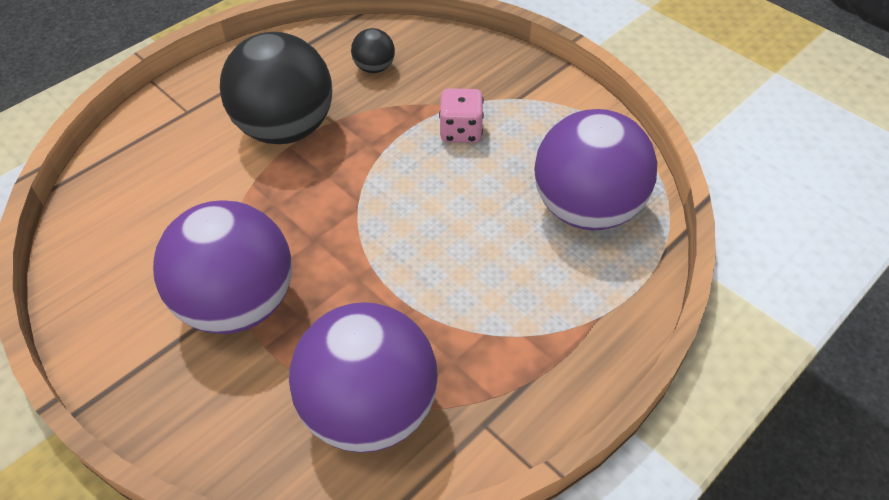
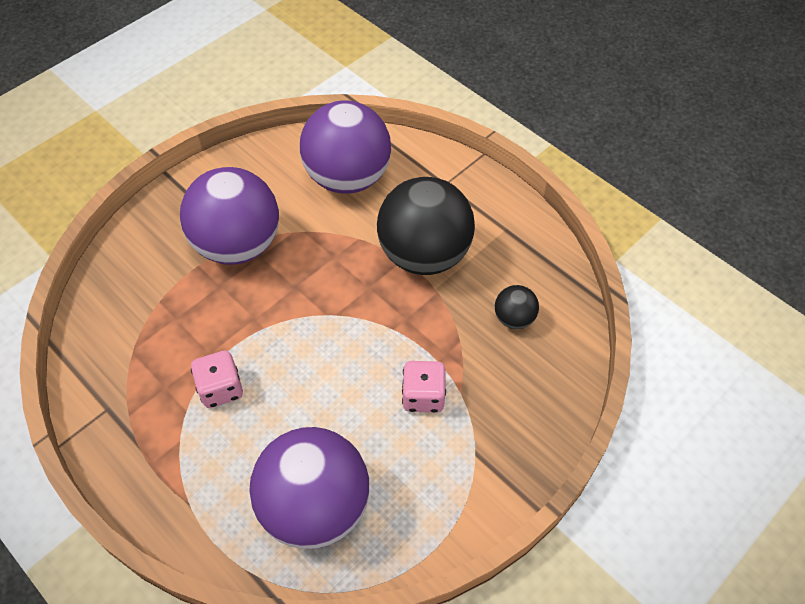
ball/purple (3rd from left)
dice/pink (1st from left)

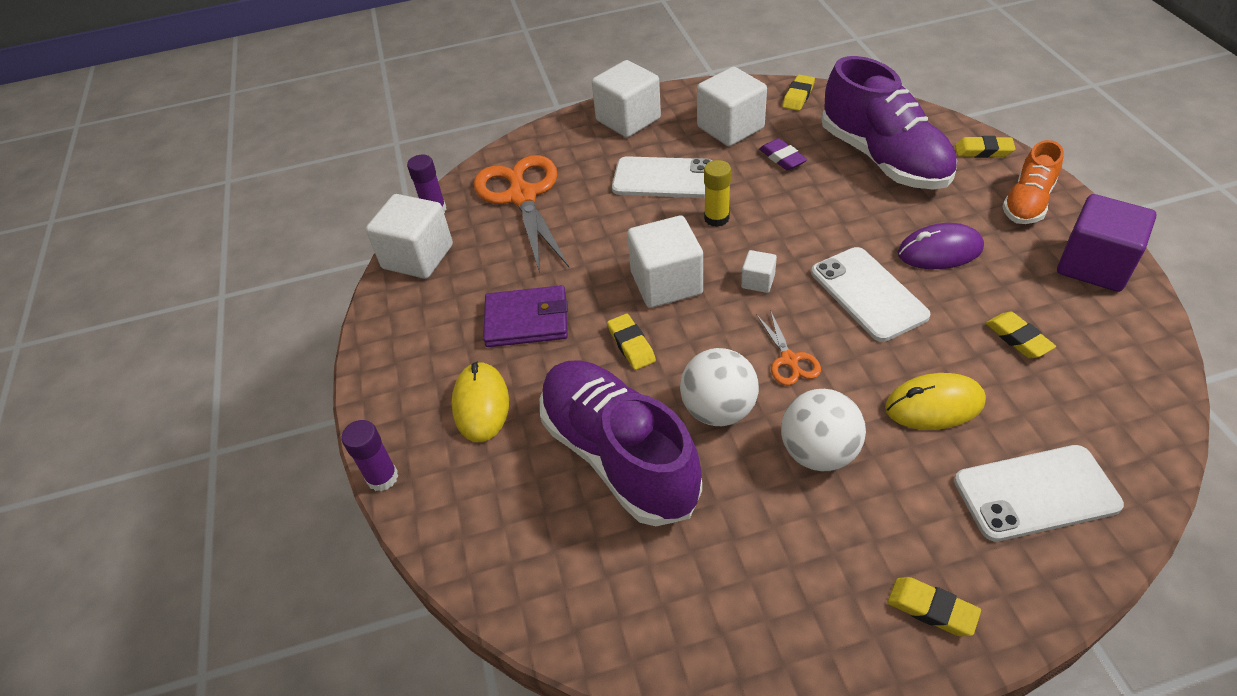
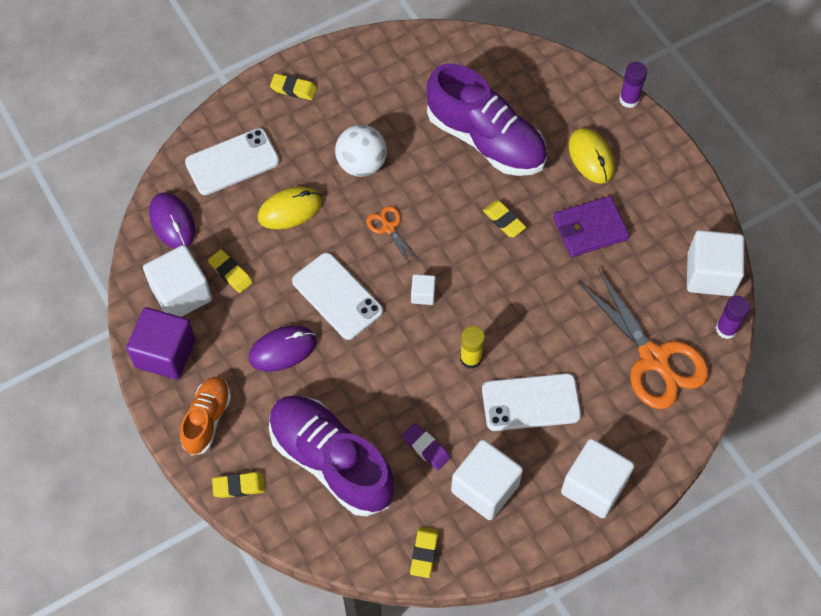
cube/white (1st from left)
ball/white (1st from left in the first image)
mouse/purple (1st from left)

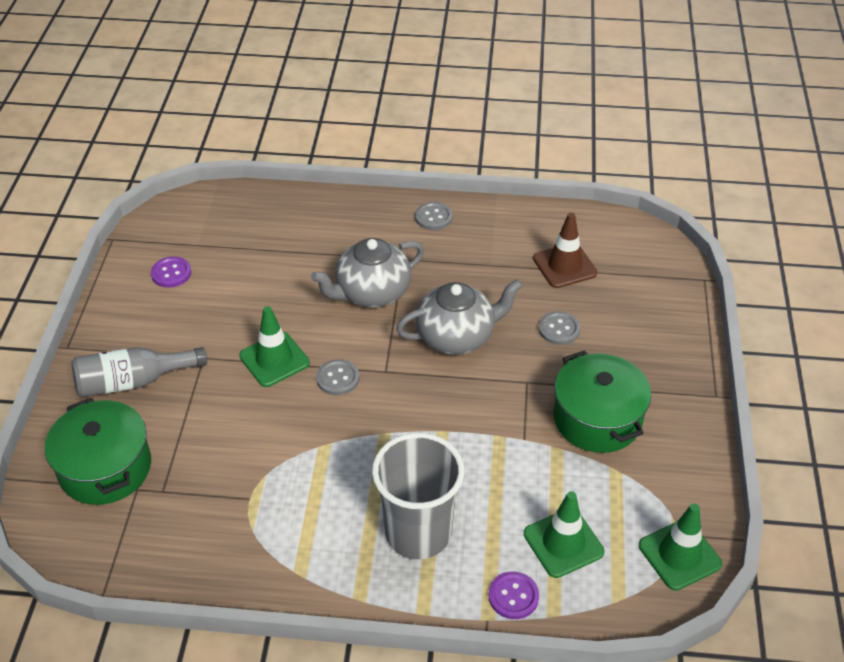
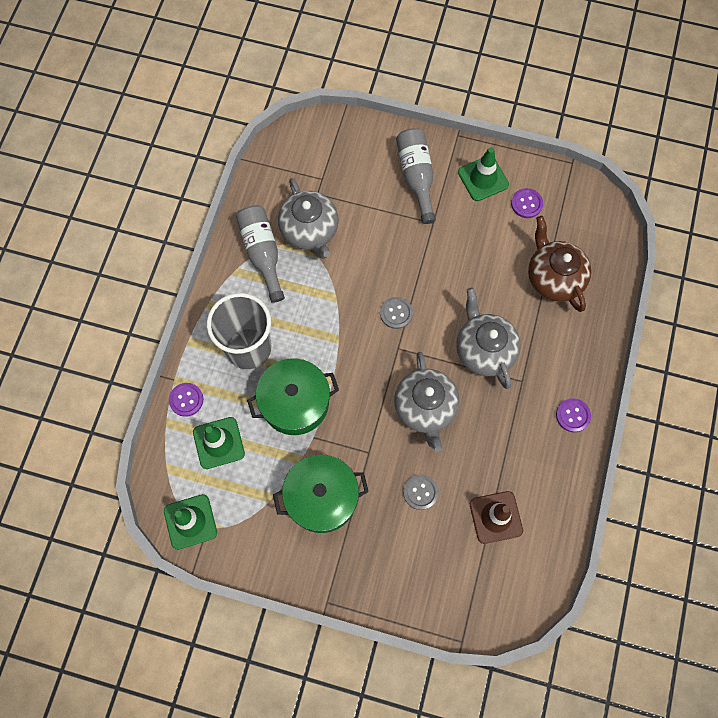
button/purple (3rd from left)
traffic cone/green (3rd from left)
pot/green (1st from left)
teapot/grey (1st from left)
bottle/grey (1st from left)
teapot/brown

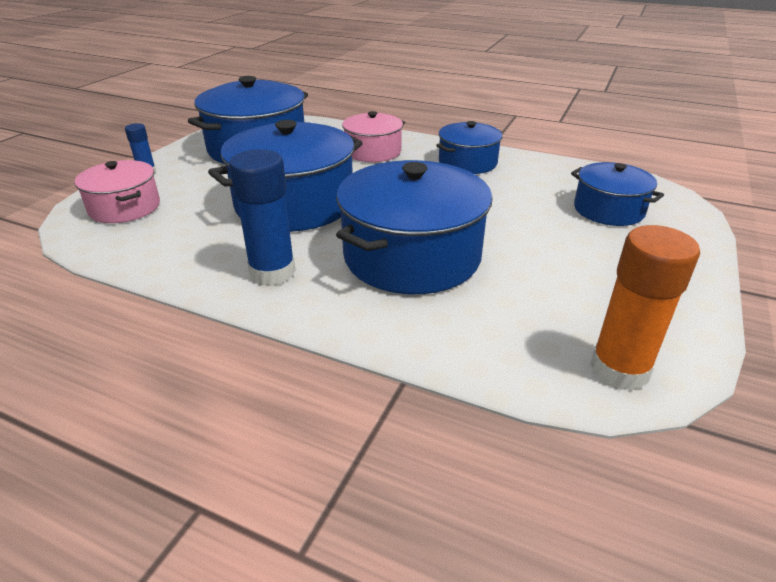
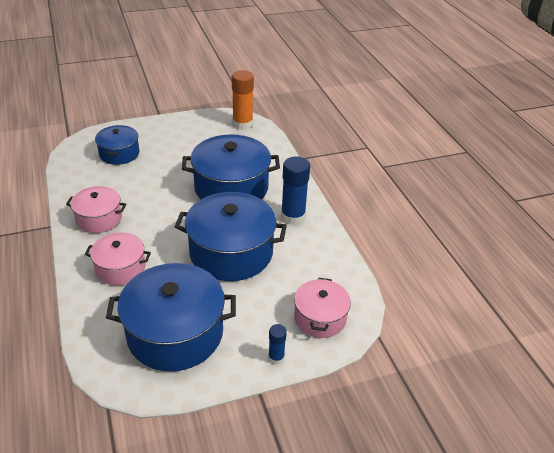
pot/pink (1st from left)

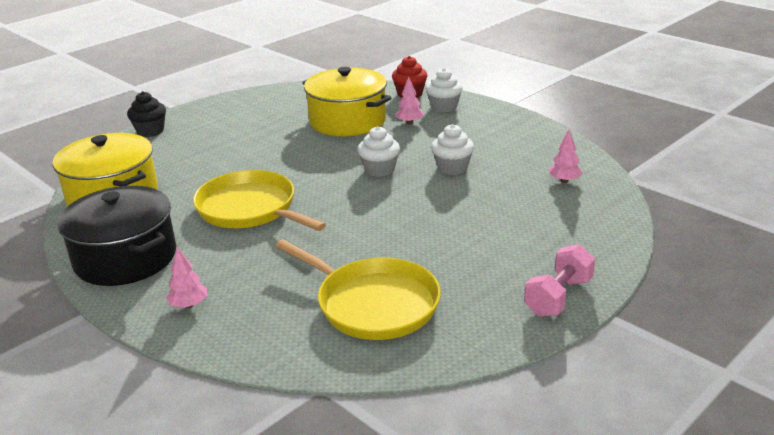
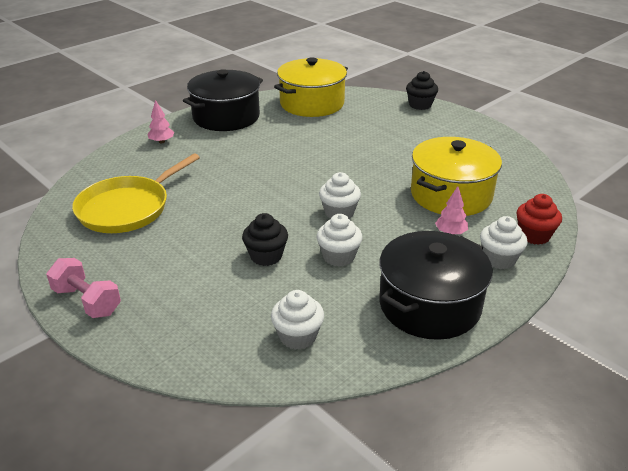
cupcake/white (1st from left)
pan/yellow (1st from left in the first image)
cupcake/black (1st from left)
pot/black (2nd from left)

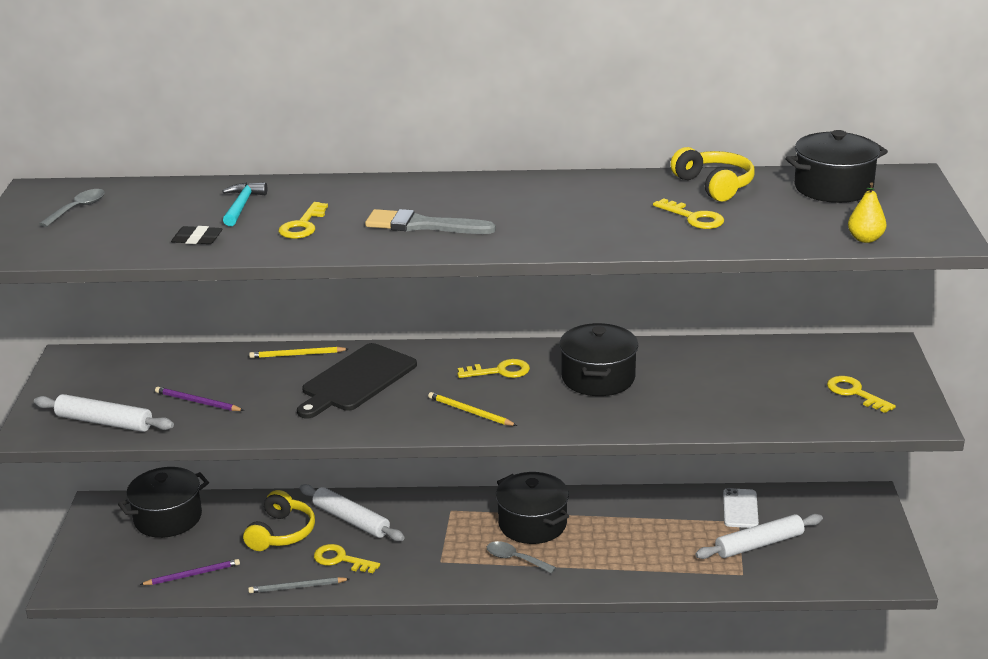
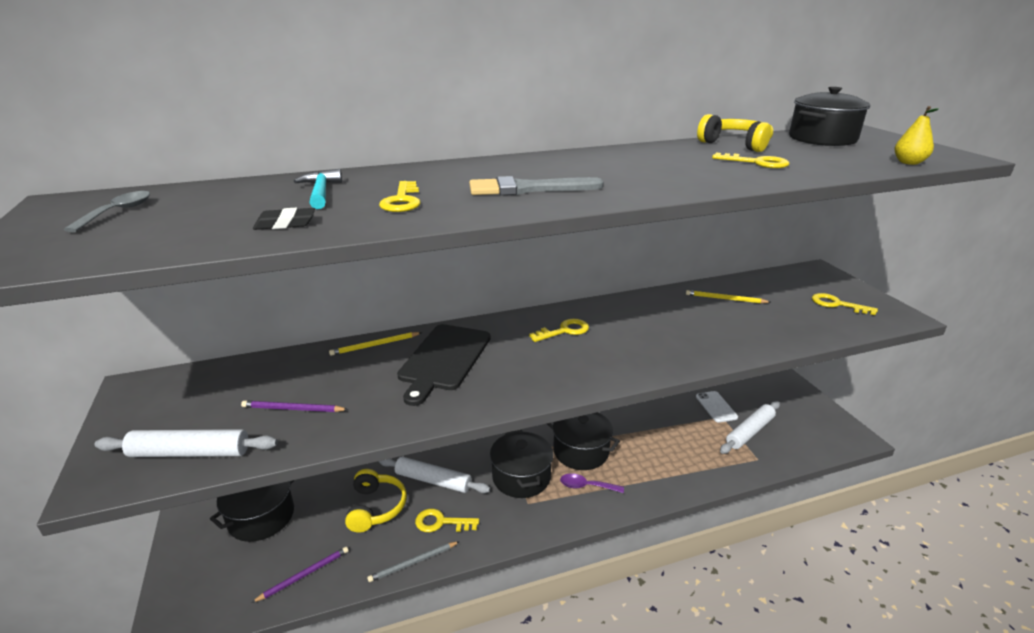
pot/black (2nd from left)
pencil/yellow (2nd from left)
spoon/purple

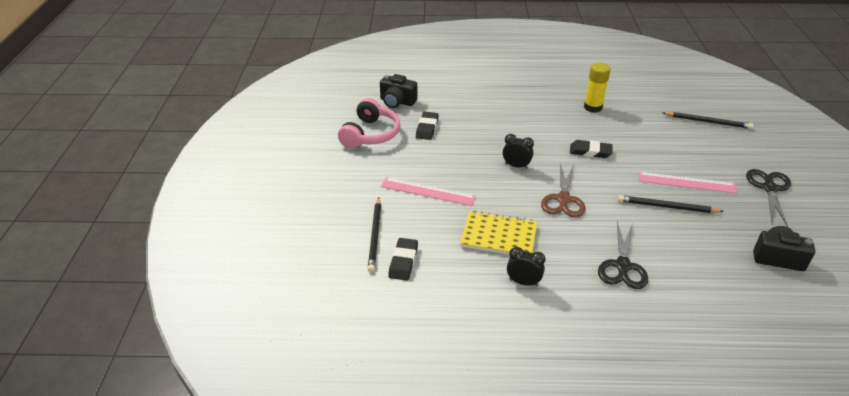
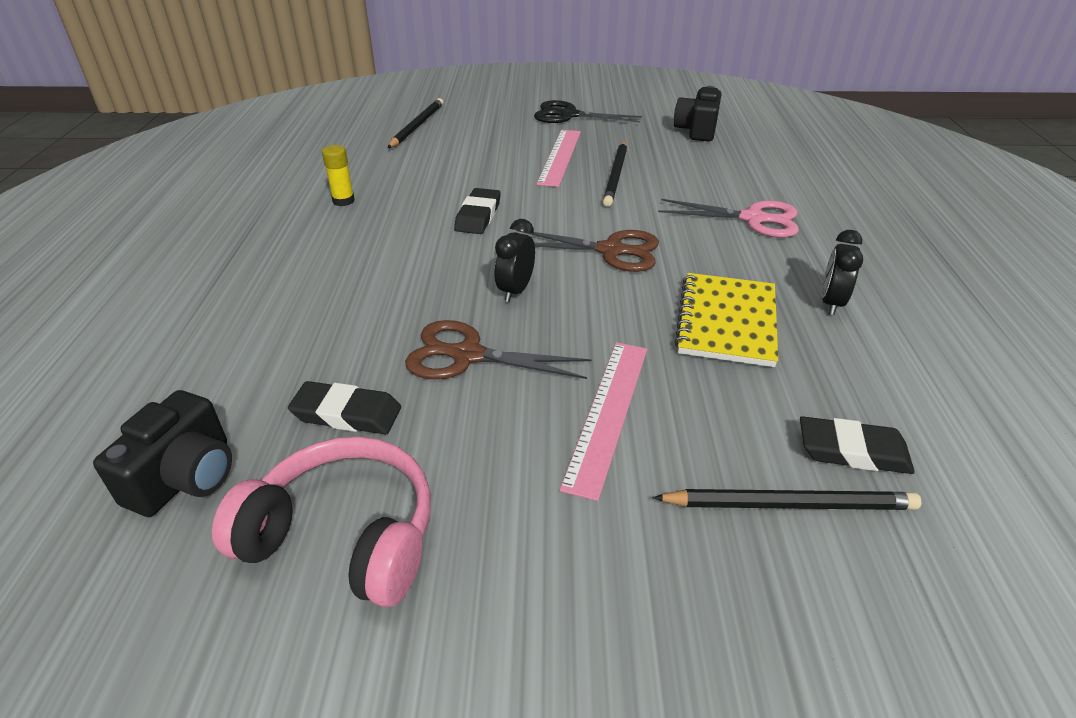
glue stick/yellow
scissors/pink
scissors/brown (1st from left)

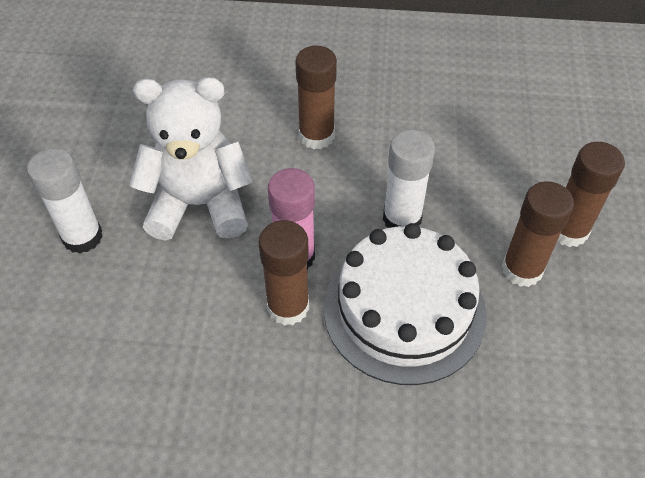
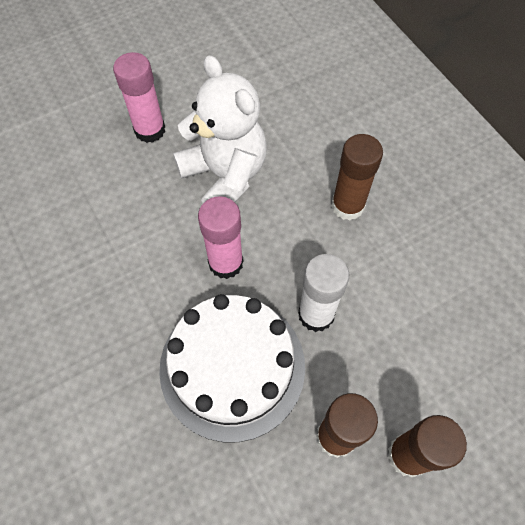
glue stick/pink (1st from left)
glue stick/brown (1st from left in the first image)

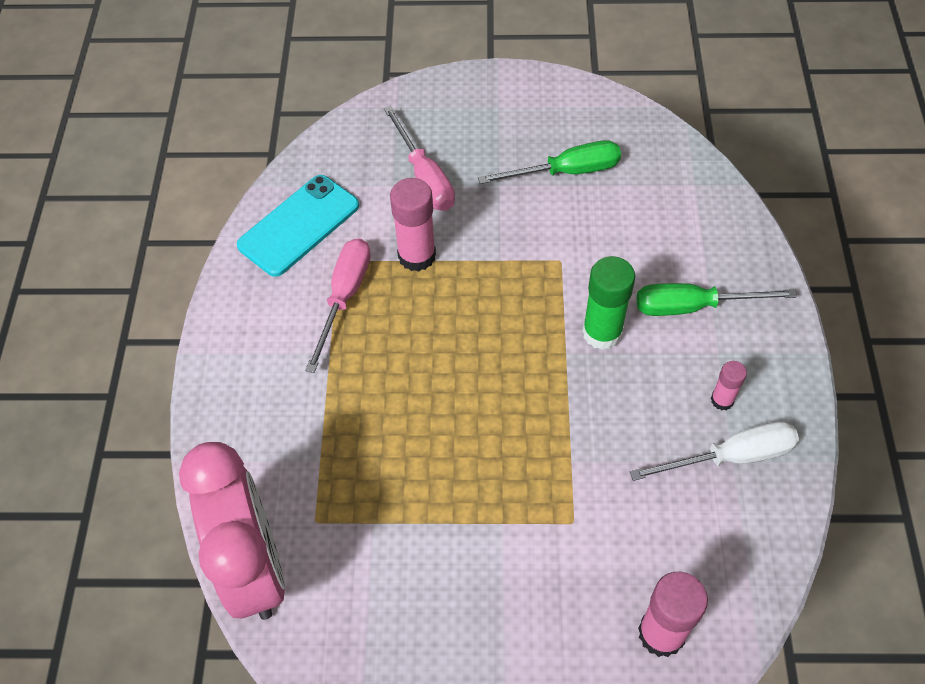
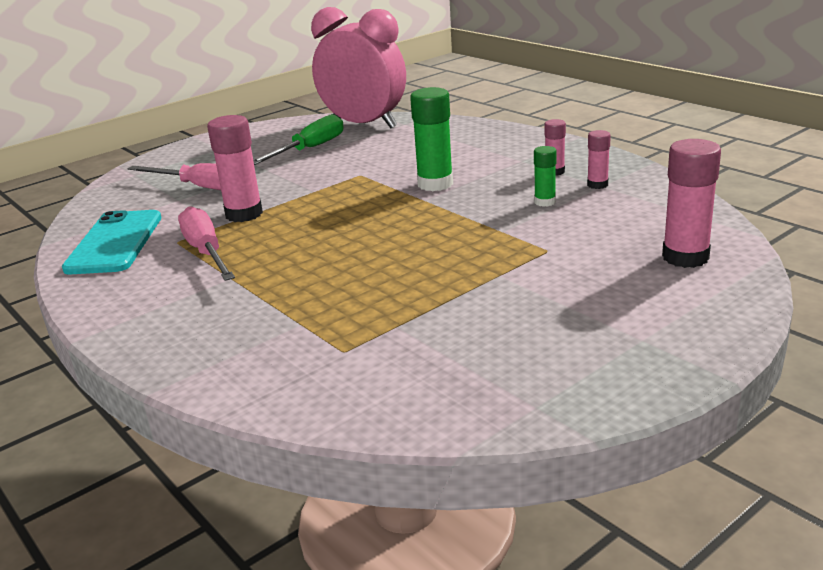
screwdriver/green (2nd from left in the first image)
glue stick/pink (3rd from left)
clock/pink
glue stick/green (2nd from left)

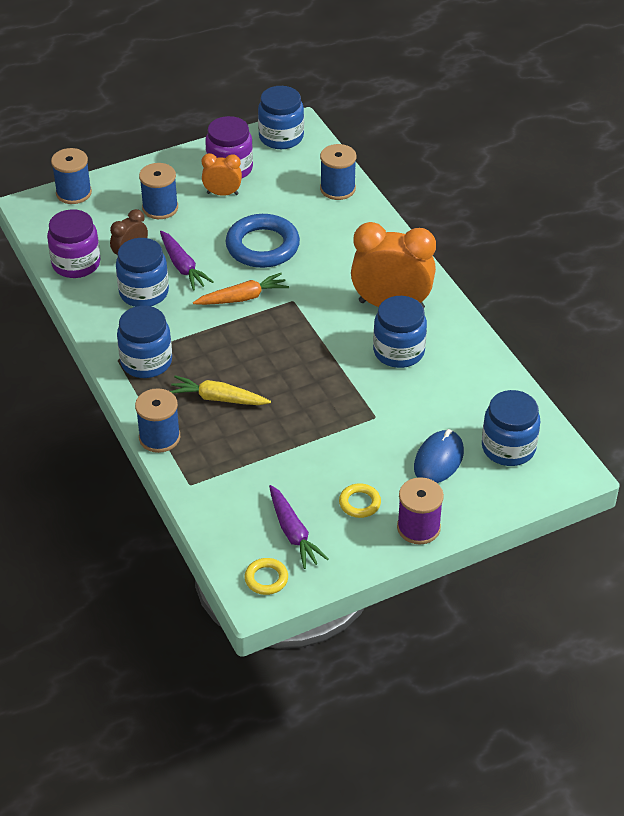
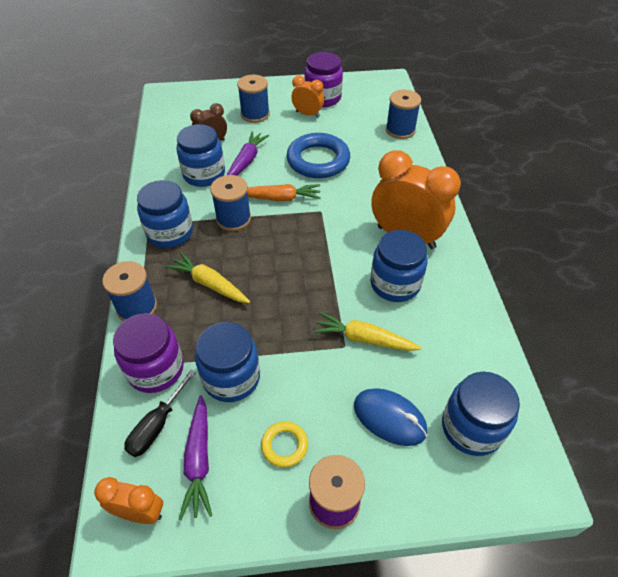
jar/blue (3rd from left)
spool/blue (2nd from left)
jar/purple (1st from left)
carrot/purple (2nd from left)
mouse/blue
clock/orange (1st from left)
carrot/yellow (2nd from left)
screwdriver/black

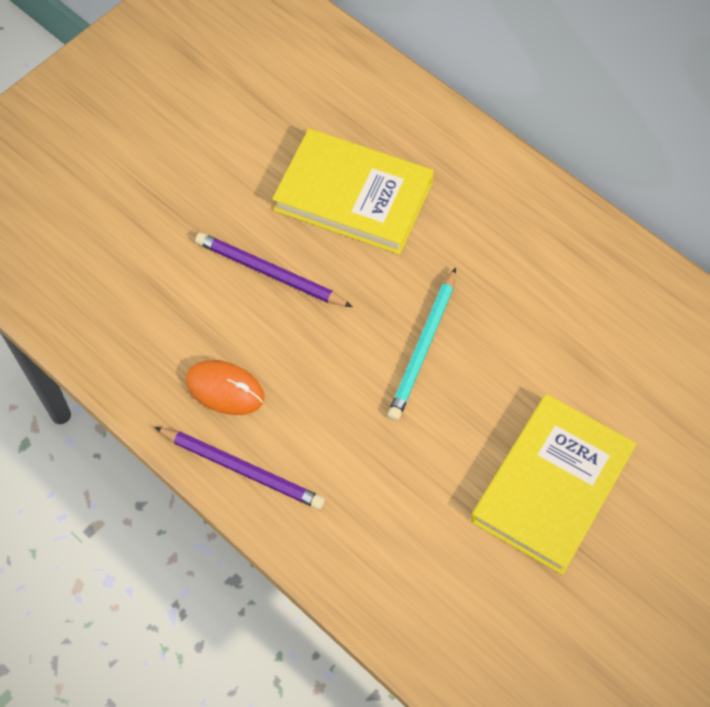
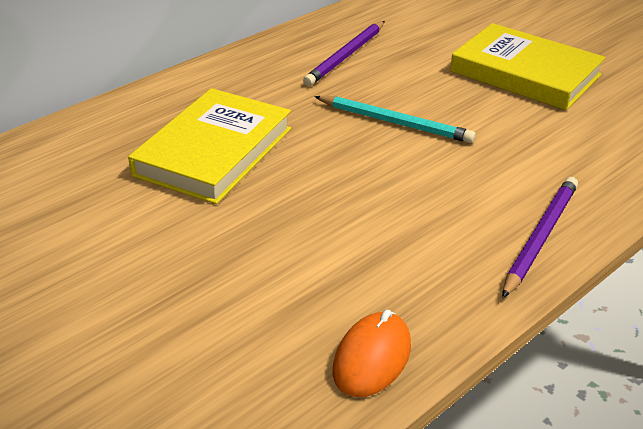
pencil/purple (1st from left)
mouse/orange

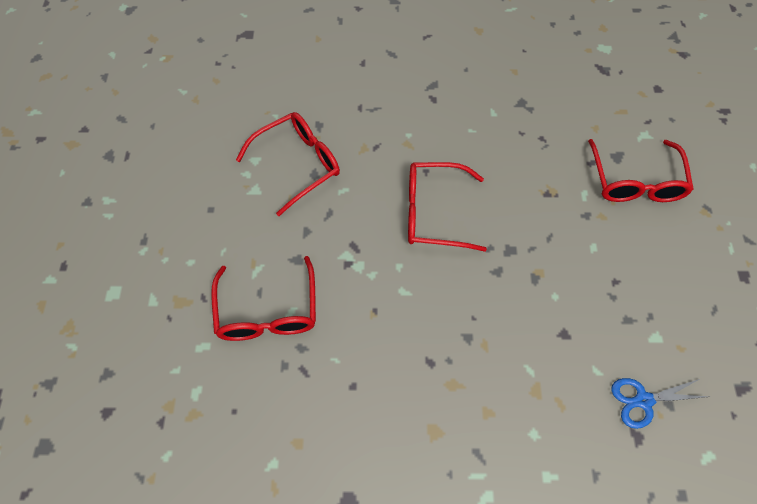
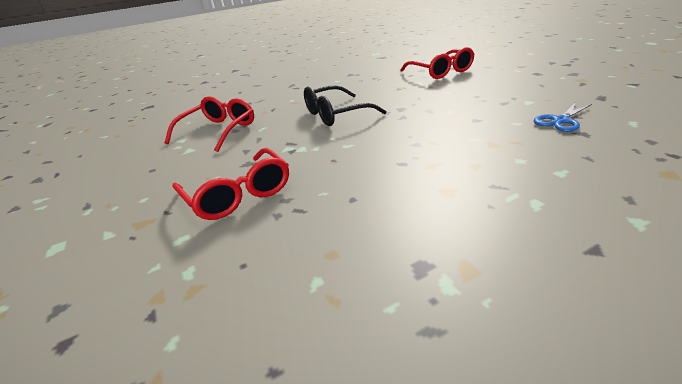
glasses/black

